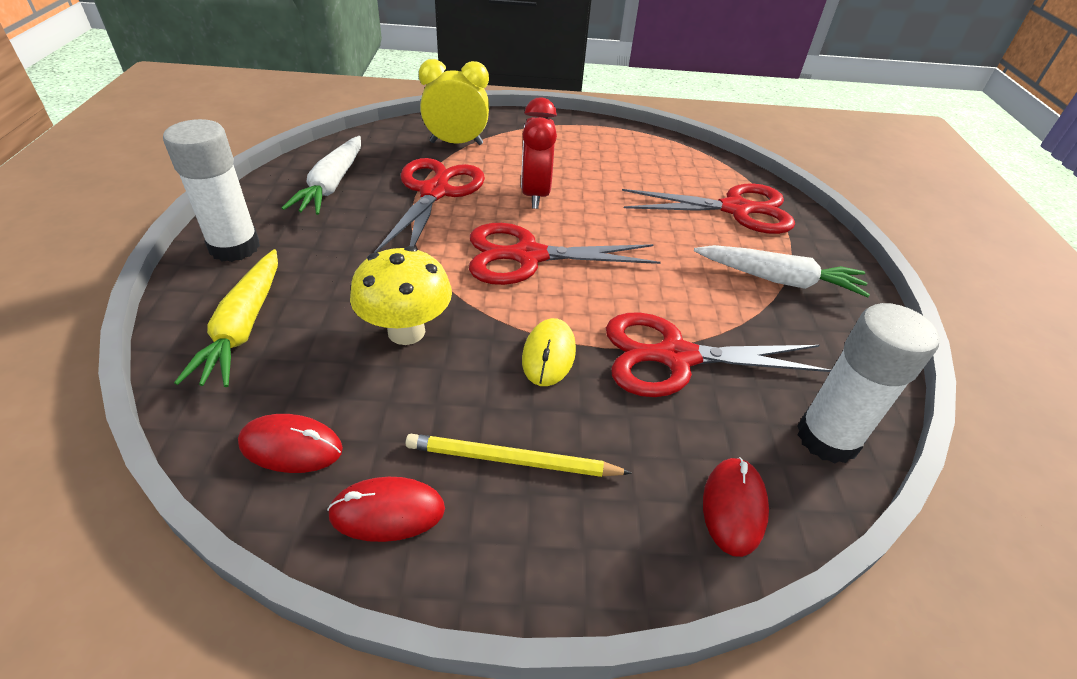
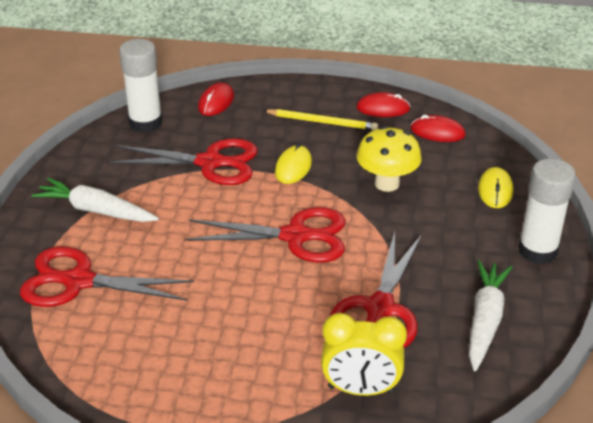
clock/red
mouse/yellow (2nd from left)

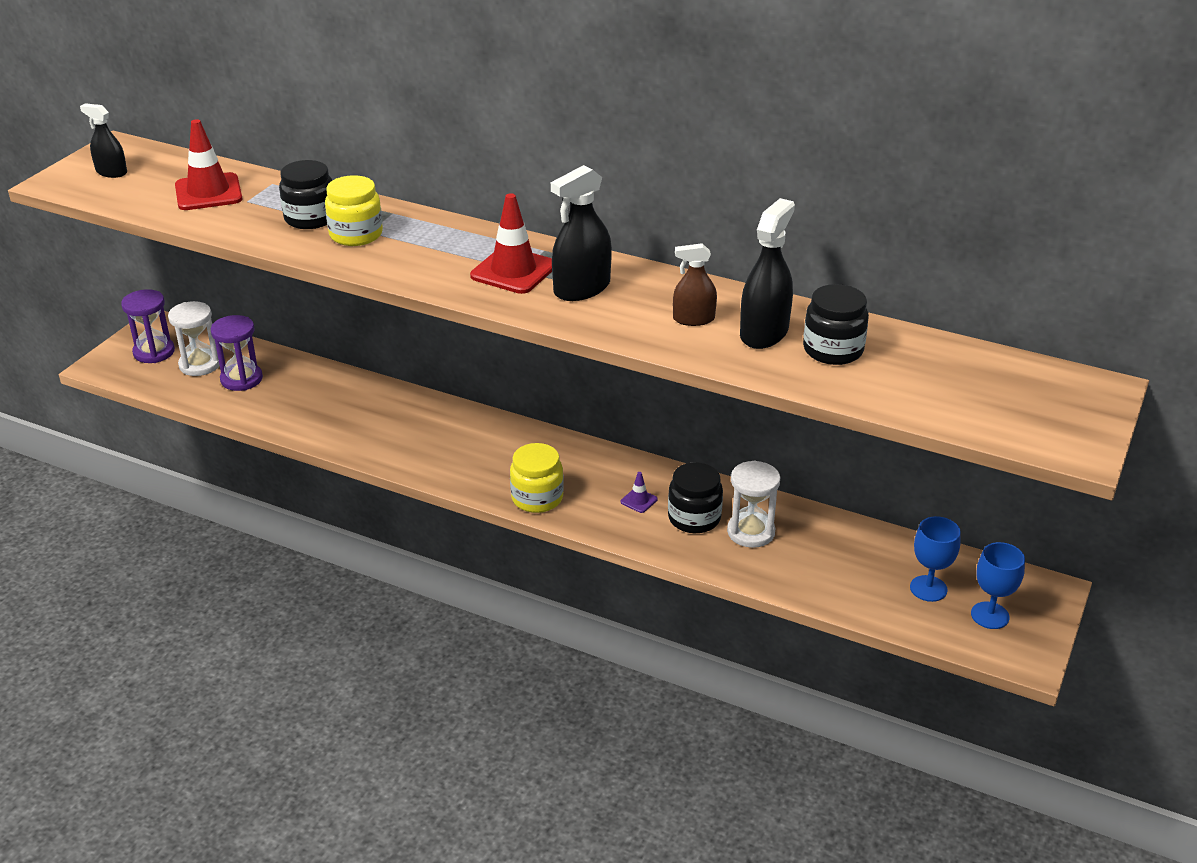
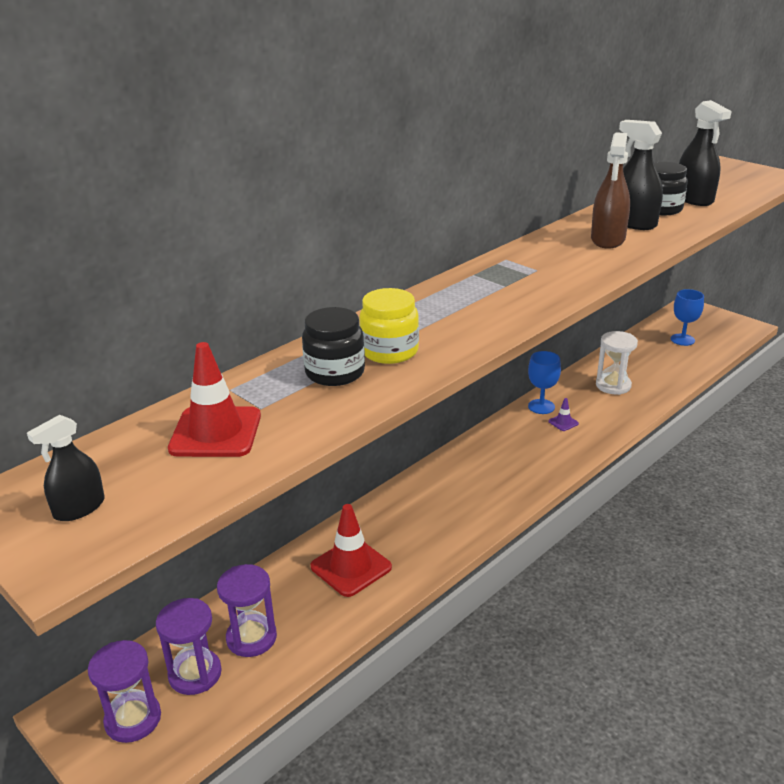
spray bottle/black (3rd from left)
traffic cone/red (2nd from left)
spray bottle/brown
hourglass/purple (2nd from left)
jar/yellow (2nd from left in the first image)
jar/black (2nd from left in the first image)
goblet/blue (1st from left)

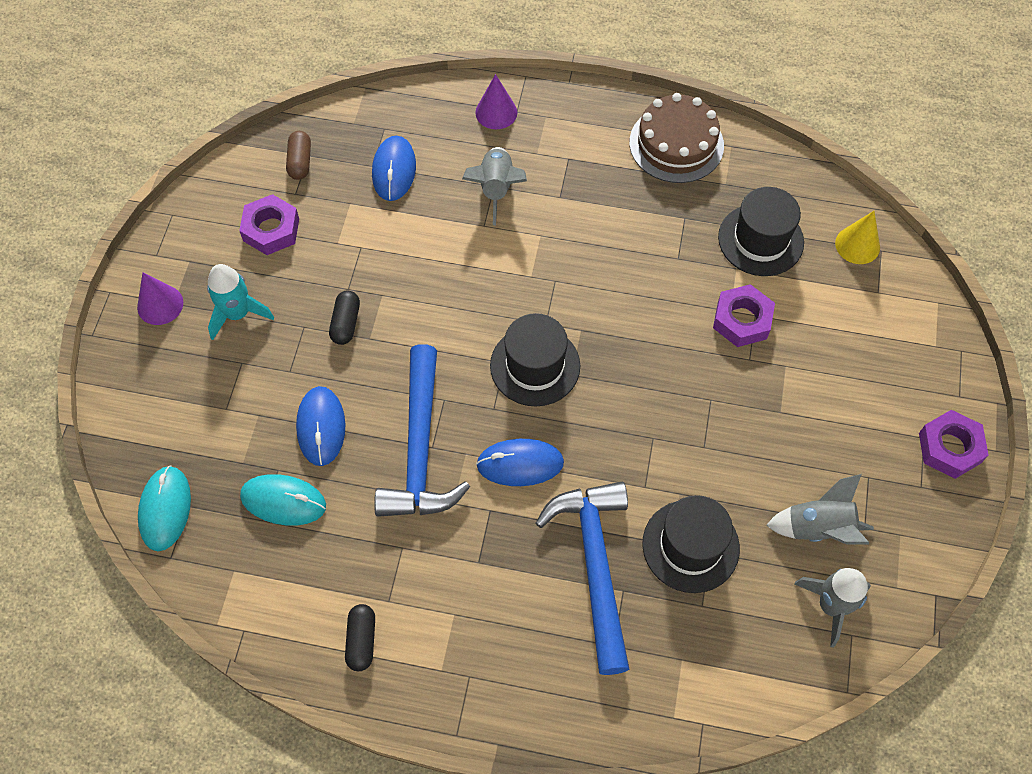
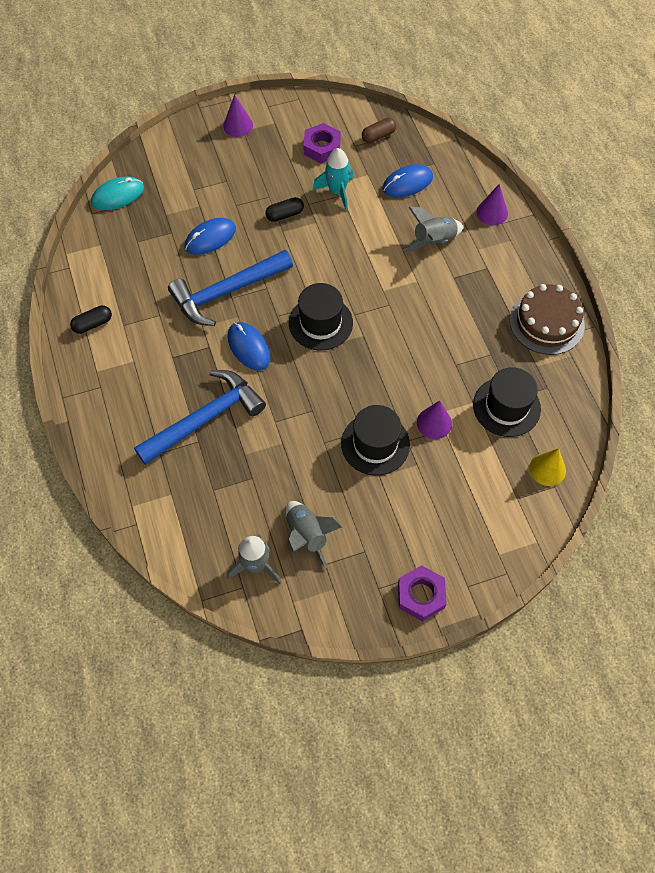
rocket/turquoise
cone/purple (2nd from left)
mouse/turquoise (2nd from left in the first image)
hat/black (2nd from left)

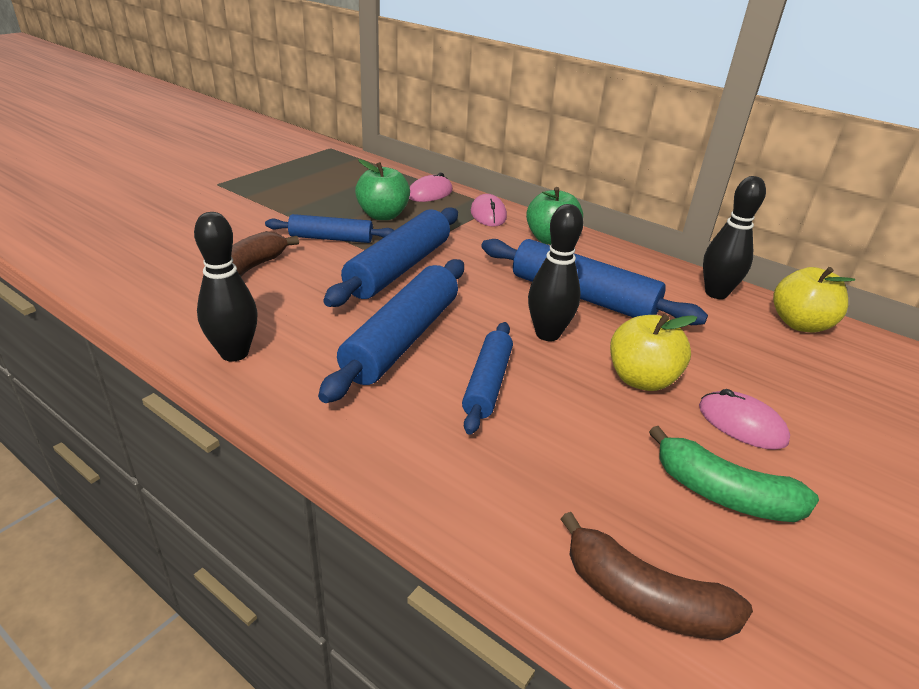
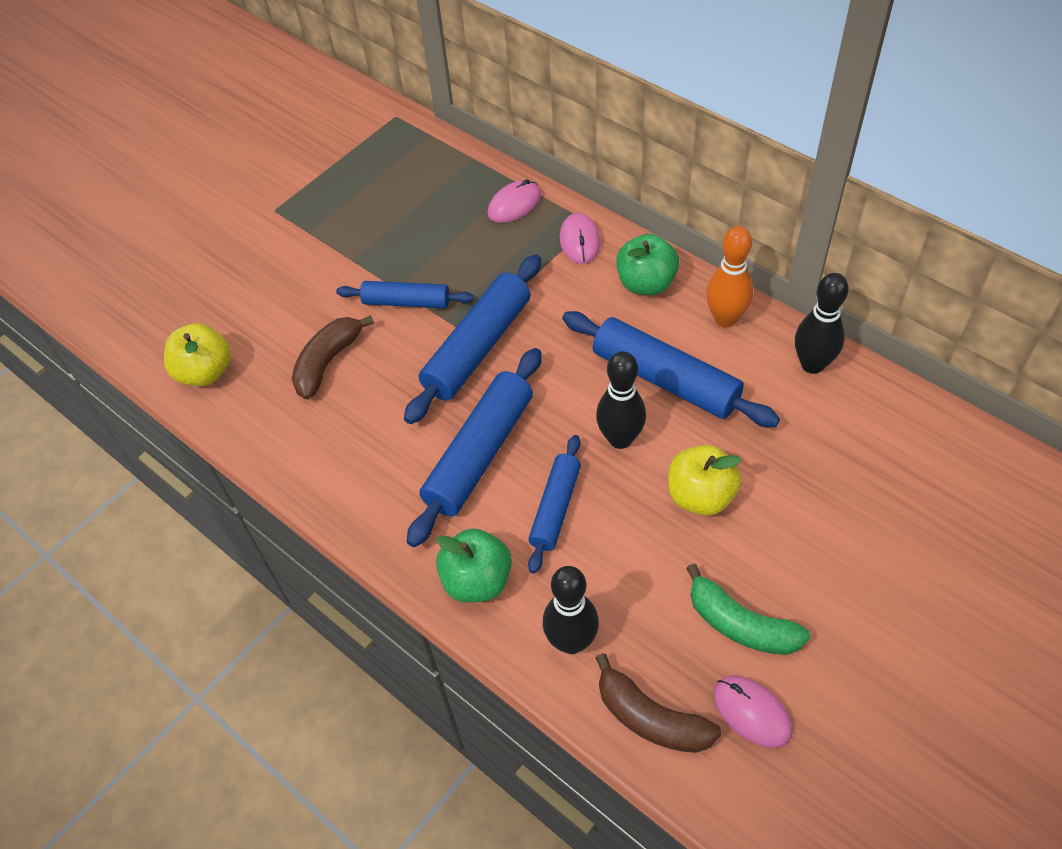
apple/green (1st from left)
bowling pin/black (1st from left)
apple/yellow (1st from left)
mouse/pink (3rd from left)
bowling pin/orange

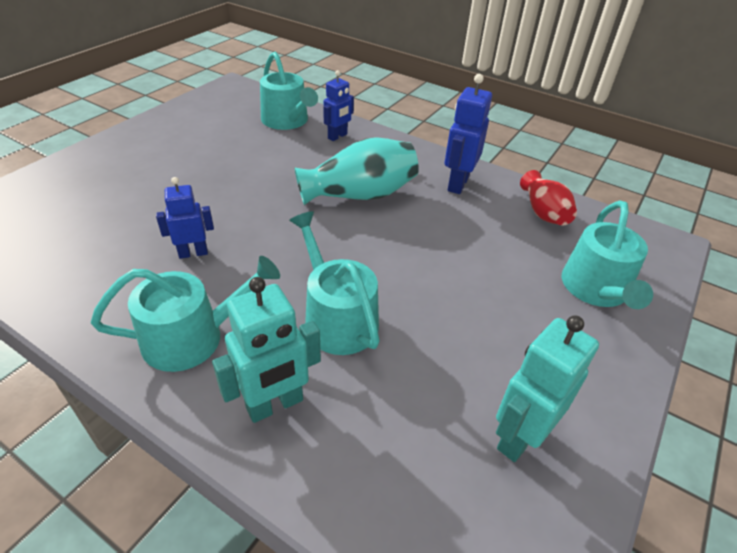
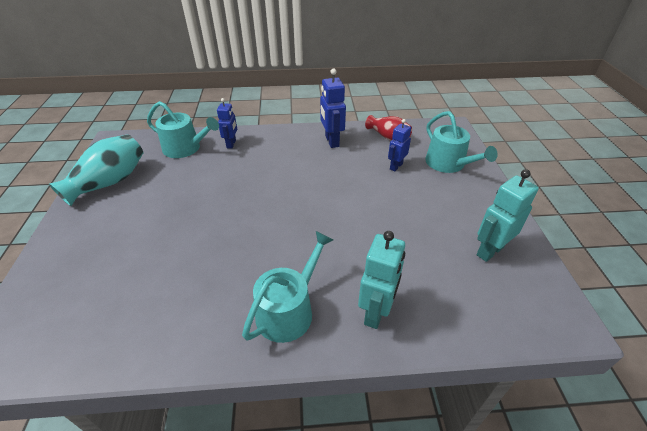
vase/turquoise
robot/blue (3rd from left)
watering can/turquoise (3rd from left in the first image)
robot/turquoise (2nd from left)

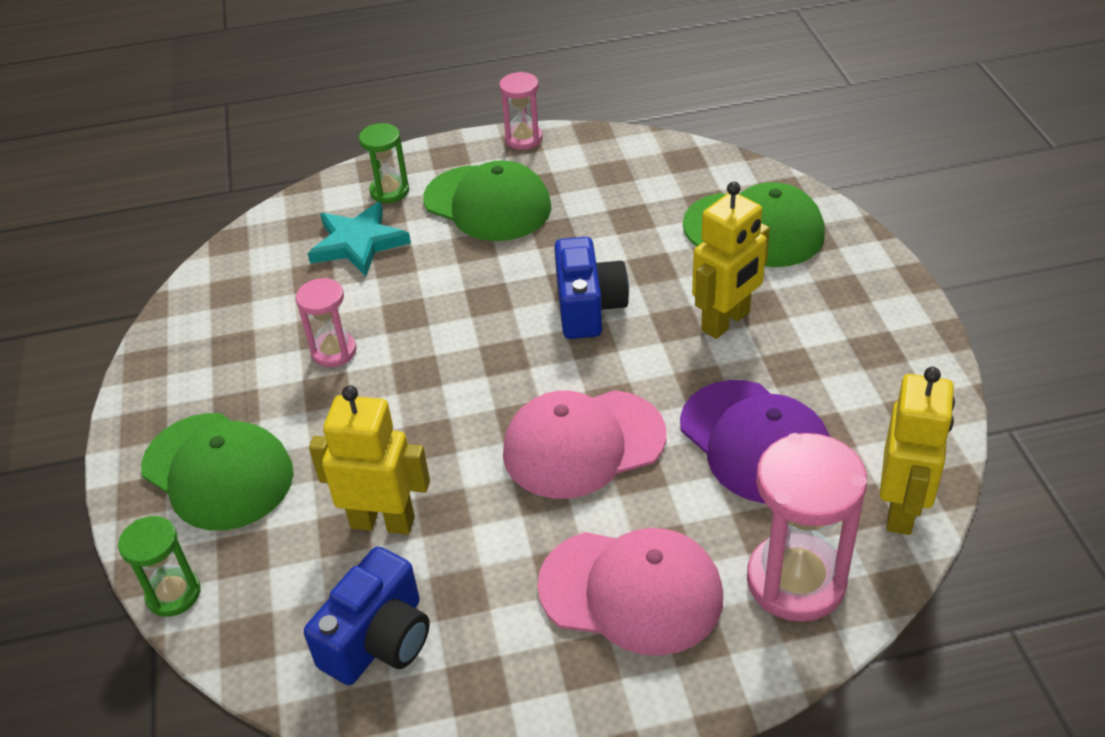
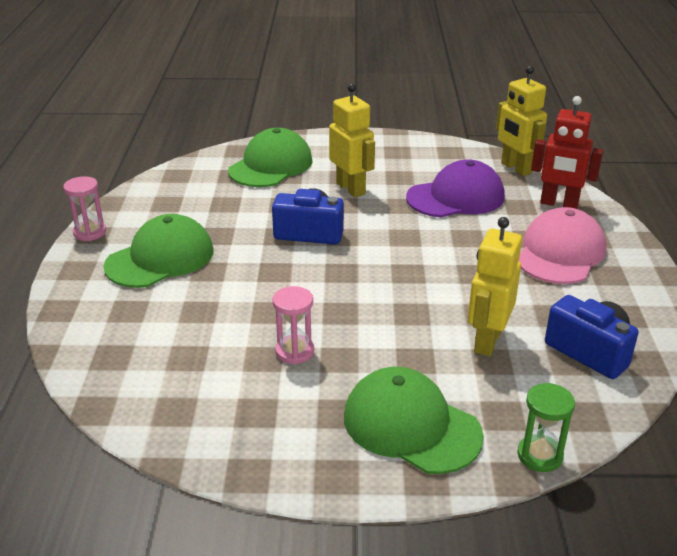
hourglass/green (2nd from left in the first image)
star/turquoise
robot/yellow (3rd from left)
cap/pink (1st from left in the first image)
cap/green (3rd from left)
robot/red

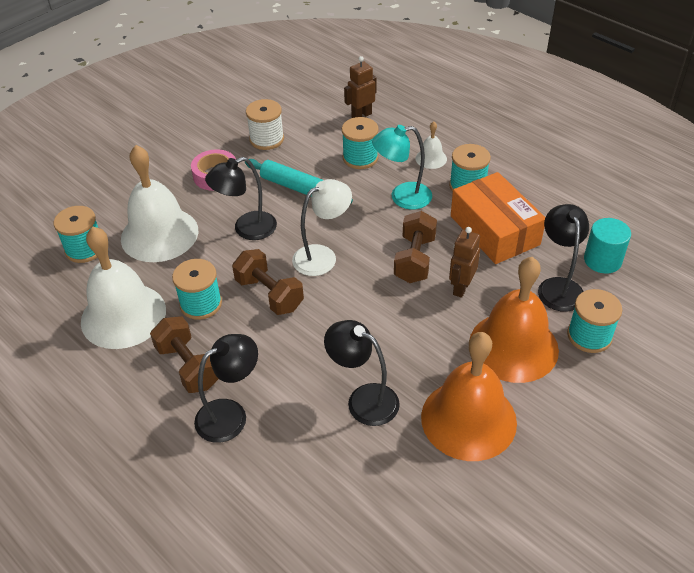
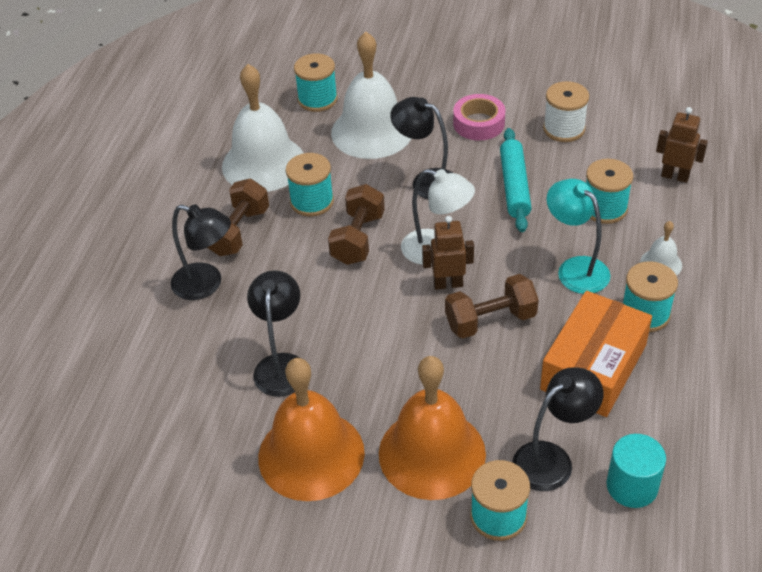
robot/brown (1st from left)

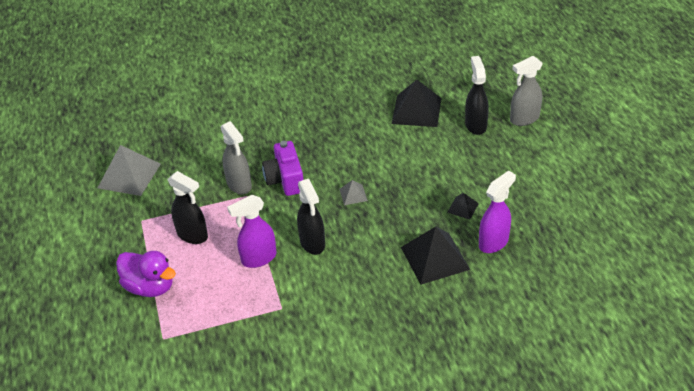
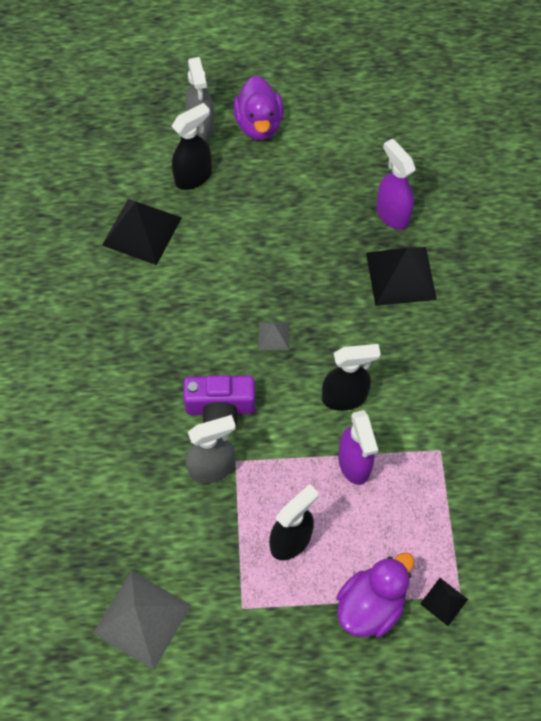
spray bottle/black (1st from left)
pyramid/black (3rd from left)
duck/purple (1st from left)

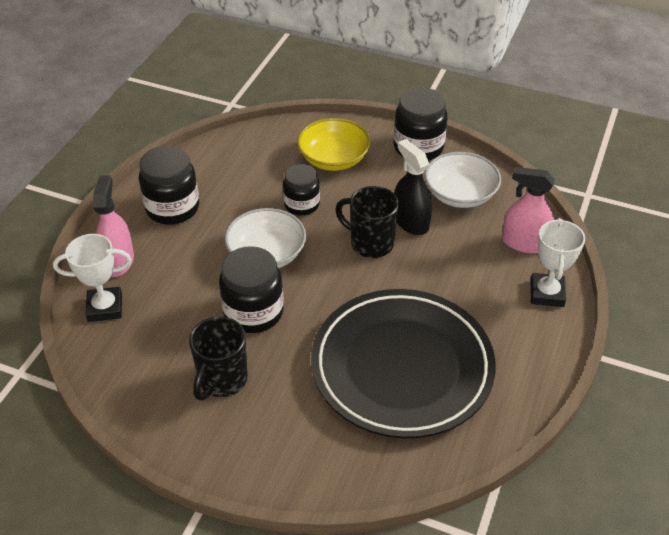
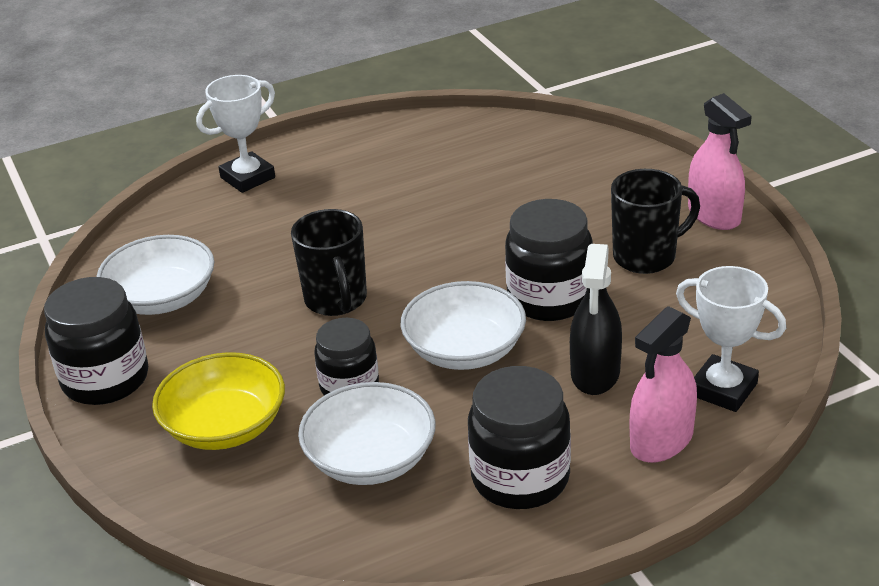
spray bottle/black
spray bottle/pink (2nd from left)
plate/black
bowl/white (2nd from left)

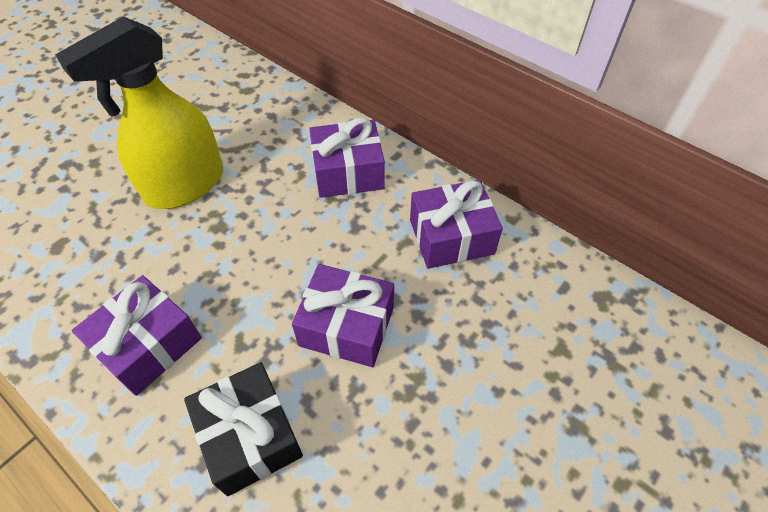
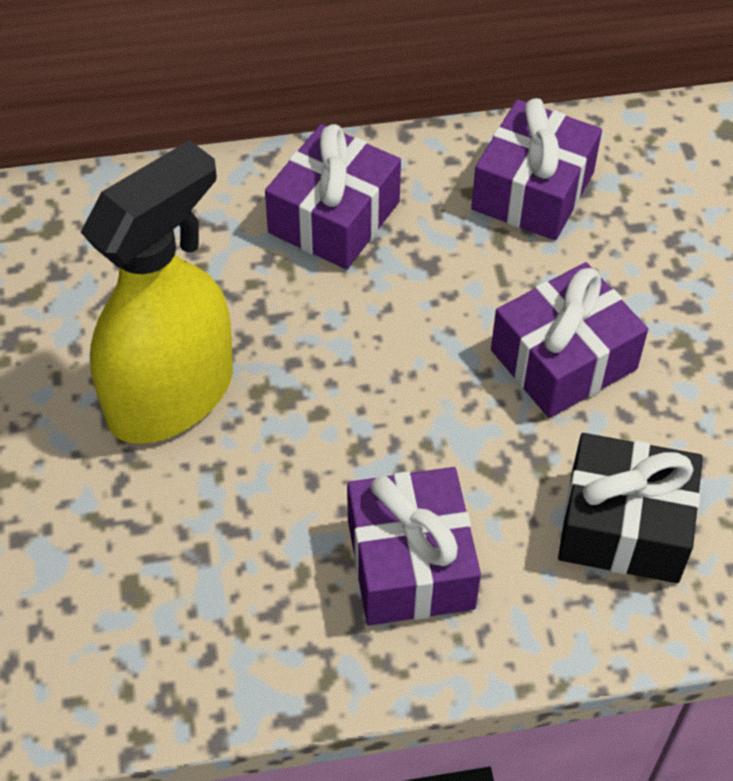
spray bottle/yellow

